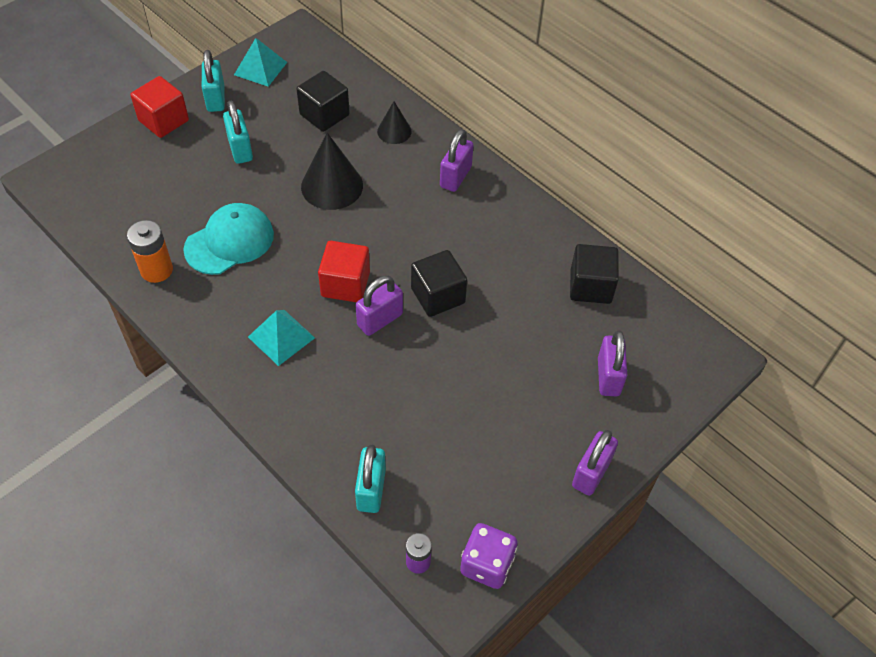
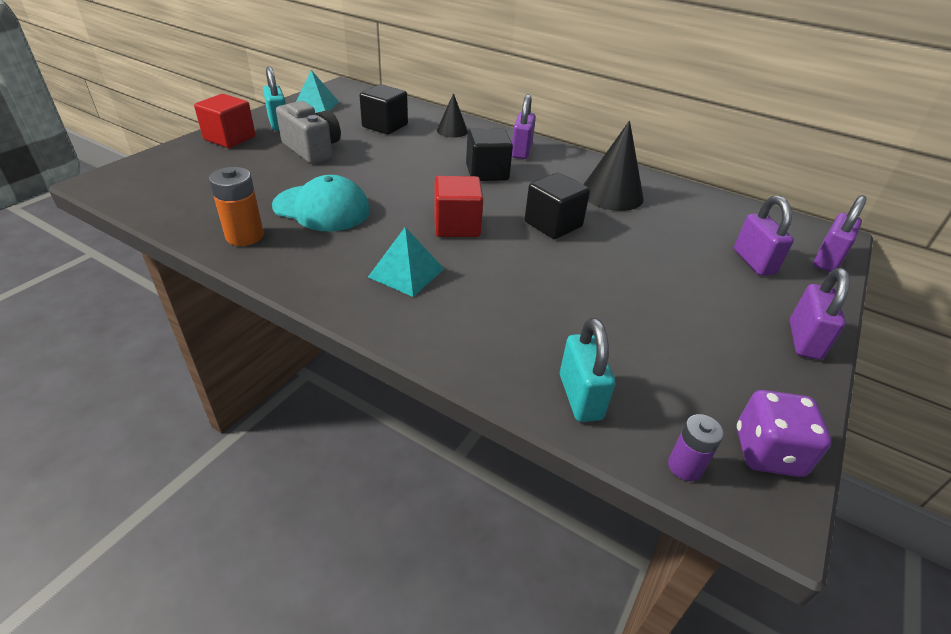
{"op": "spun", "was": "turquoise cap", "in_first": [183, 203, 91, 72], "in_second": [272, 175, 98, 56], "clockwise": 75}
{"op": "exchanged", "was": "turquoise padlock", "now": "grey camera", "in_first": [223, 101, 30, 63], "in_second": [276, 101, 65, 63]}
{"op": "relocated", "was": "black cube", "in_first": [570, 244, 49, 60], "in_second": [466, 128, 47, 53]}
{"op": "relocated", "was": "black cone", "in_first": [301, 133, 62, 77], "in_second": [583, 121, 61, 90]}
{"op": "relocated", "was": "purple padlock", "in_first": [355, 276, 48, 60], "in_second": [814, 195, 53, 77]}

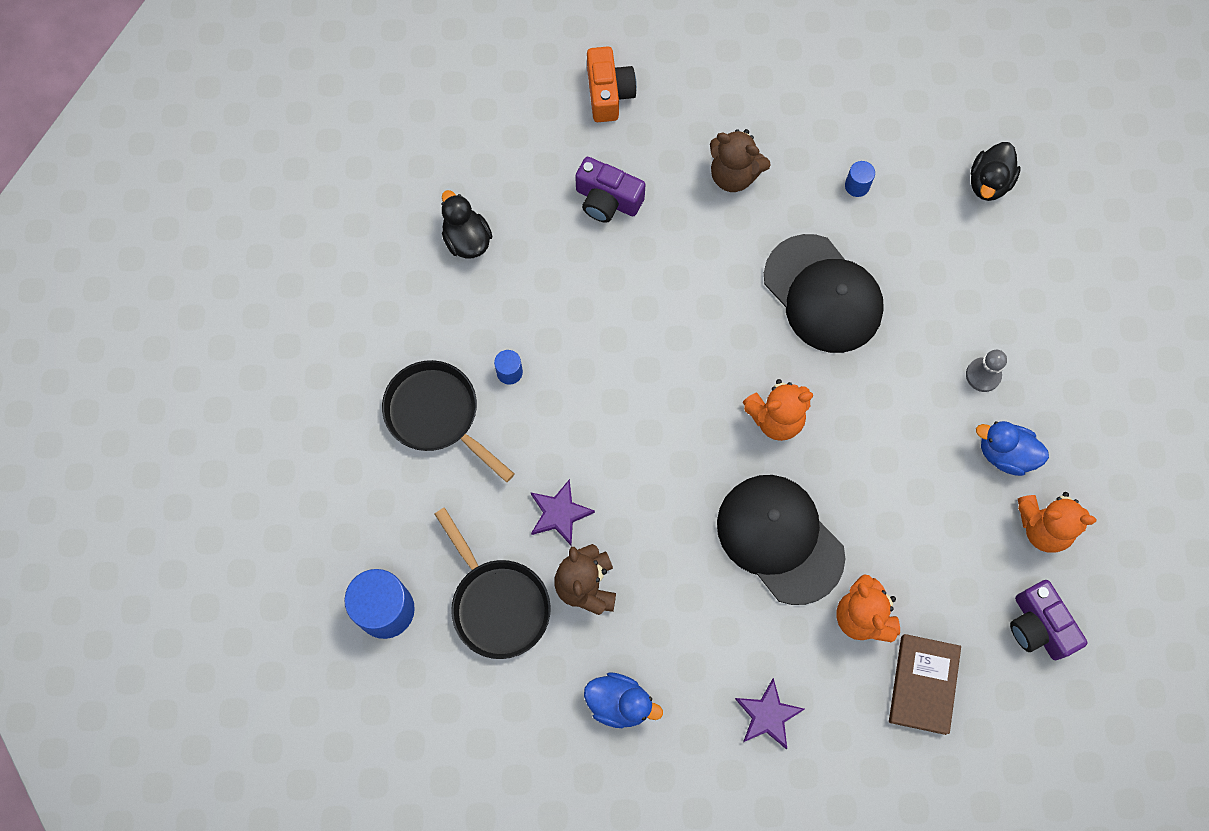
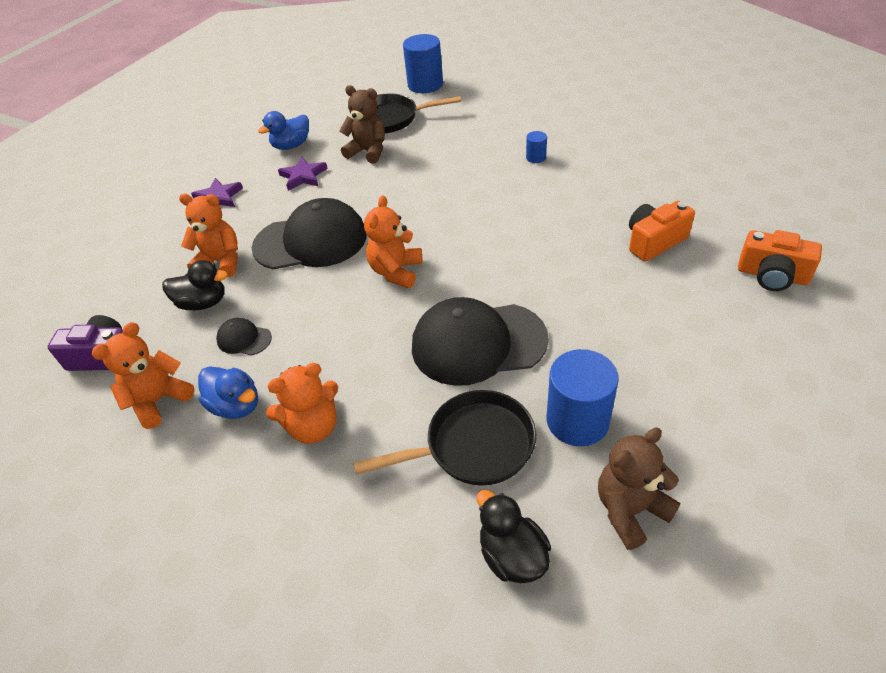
{"op": "relocated", "was": "black duck", "in_first": [441, 190, 52, 69], "in_second": [162, 260, 66, 50]}
{"op": "spun", "was": "blue duck", "in_first": [976, 421, 73, 55], "in_second": [198, 366, 60, 53], "clockwise": 75}
{"op": "appeared", "now": "black cap", "in_second": [216, 318, 56, 37]}
{"op": "exchanged", "was": "grey pawn", "now": "orange teddy bear", "in_first": [966, 350, 41, 42], "in_second": [266, 363, 73, 81]}
{"op": "relocated", "was": "purple star", "in_first": [530, 479, 65, 66], "in_second": [278, 157, 50, 34]}
{"op": "relocated", "was": "black pan", "in_first": [382, 360, 132, 122], "in_second": [353, 390, 183, 96]}
{"op": "size", "was": "blue cylinder", "in_first": [845, 161, 30, 36], "in_second": [547, 349, 72, 97], "ratio": 2.1}
{"op": "relocated", "was": "brown teddy bear", "in_first": [710, 129, 61, 63], "in_second": [598, 428, 82, 122]}
{"op": "colour", "was": "purple camera", "now": "orange camera", "in_first": [575, 157, 71, 66], "in_second": [629, 201, 66, 61]}
{"op": "missing", "was": "brown book", "in_first": [889, 634, 72, 101]}

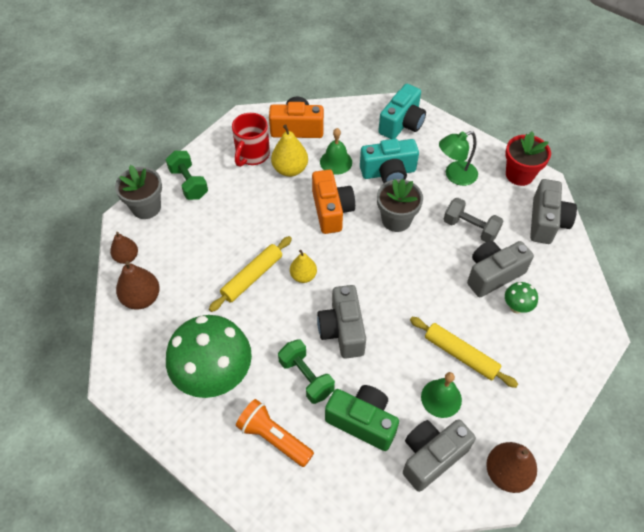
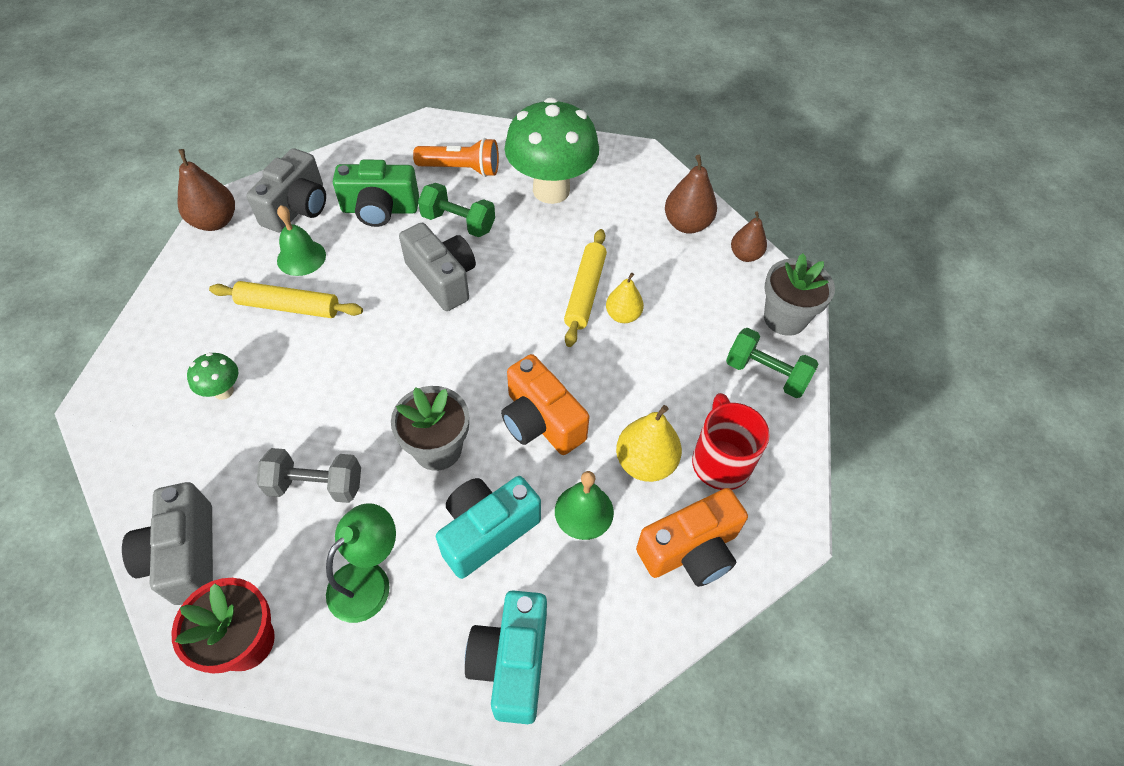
{"op": "relocated", "was": "yellow pear", "in_first": [290, 250, 27, 33], "in_second": [606, 273, 38, 50]}
{"op": "missing", "was": "grey camera", "in_first": [467, 241, 67, 56]}

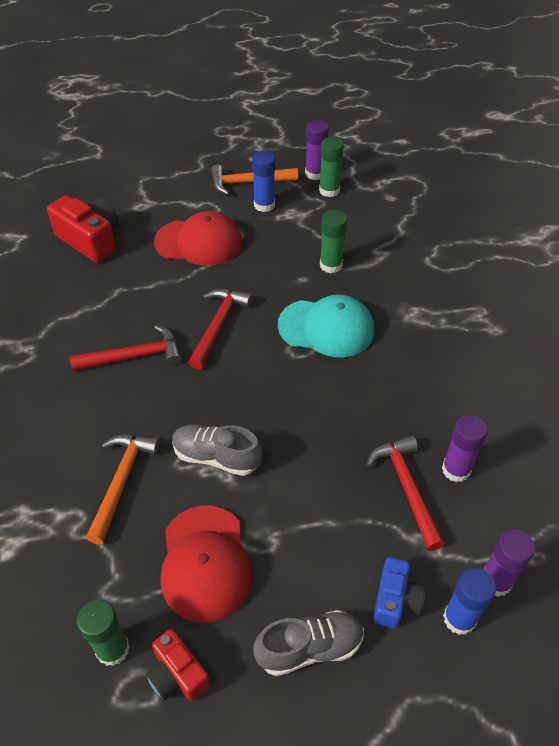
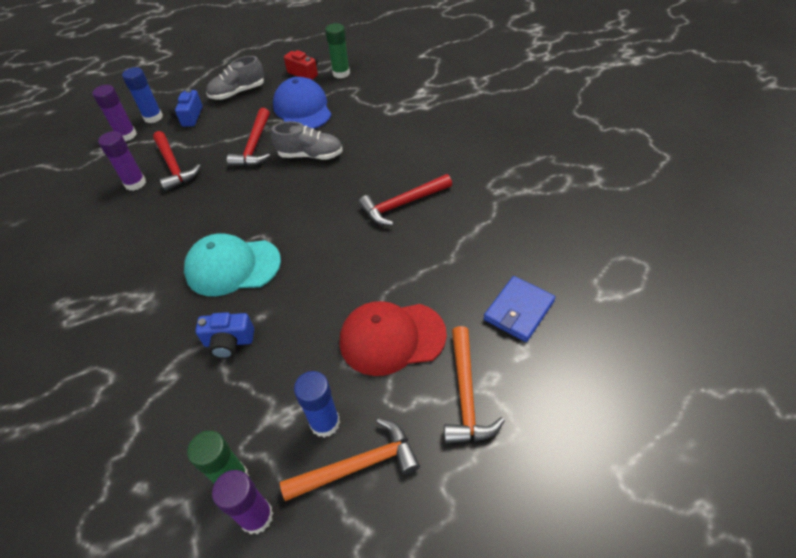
{"op": "exchanged", "was": "green glue stick", "now": "blue camera", "in_first": [320, 210, 27, 63], "in_second": [195, 312, 59, 47]}
{"op": "relocated", "was": "red hammer", "in_first": [188, 289, 64, 81], "in_second": [227, 108, 43, 59]}
{"op": "colour", "was": "red cap", "now": "blue cap", "in_first": [160, 506, 93, 116], "in_second": [273, 77, 58, 52]}
{"op": "relocated", "was": "orange hammer", "in_first": [86, 435, 74, 109], "in_second": [444, 326, 61, 118]}
{"op": "exchanged", "was": "red camera", "now": "blue wallet", "in_first": [47, 195, 72, 68], "in_second": [484, 276, 71, 66]}

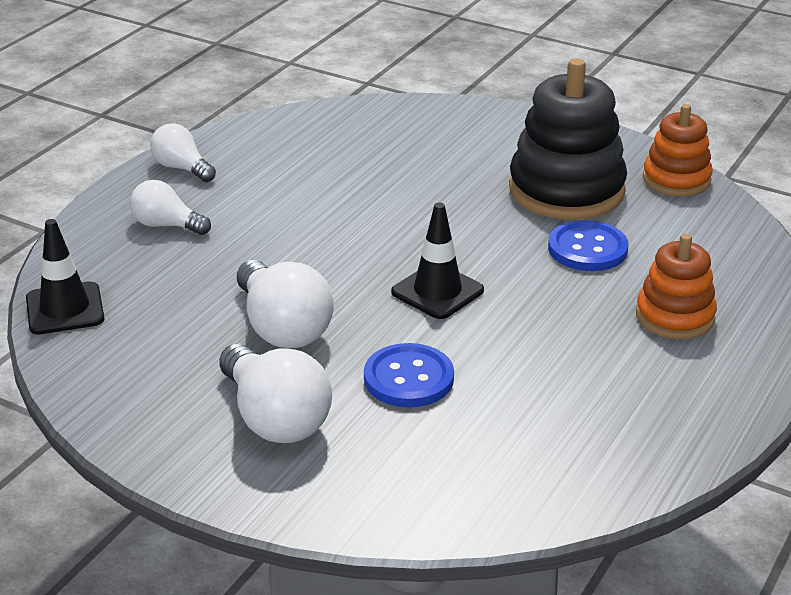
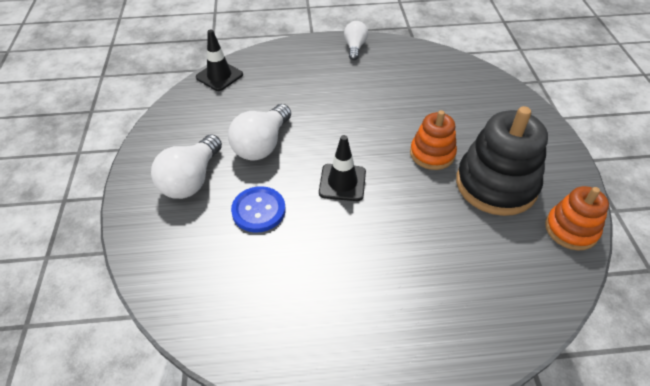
{"op": "relocated", "was": "orange stacking toy", "in_first": [636, 234, 81, 105], "in_second": [410, 110, 47, 60]}
{"op": "missing", "was": "white light bulb", "in_first": [130, 180, 81, 55]}
{"op": "missing", "was": "blue button", "in_first": [548, 220, 81, 51]}

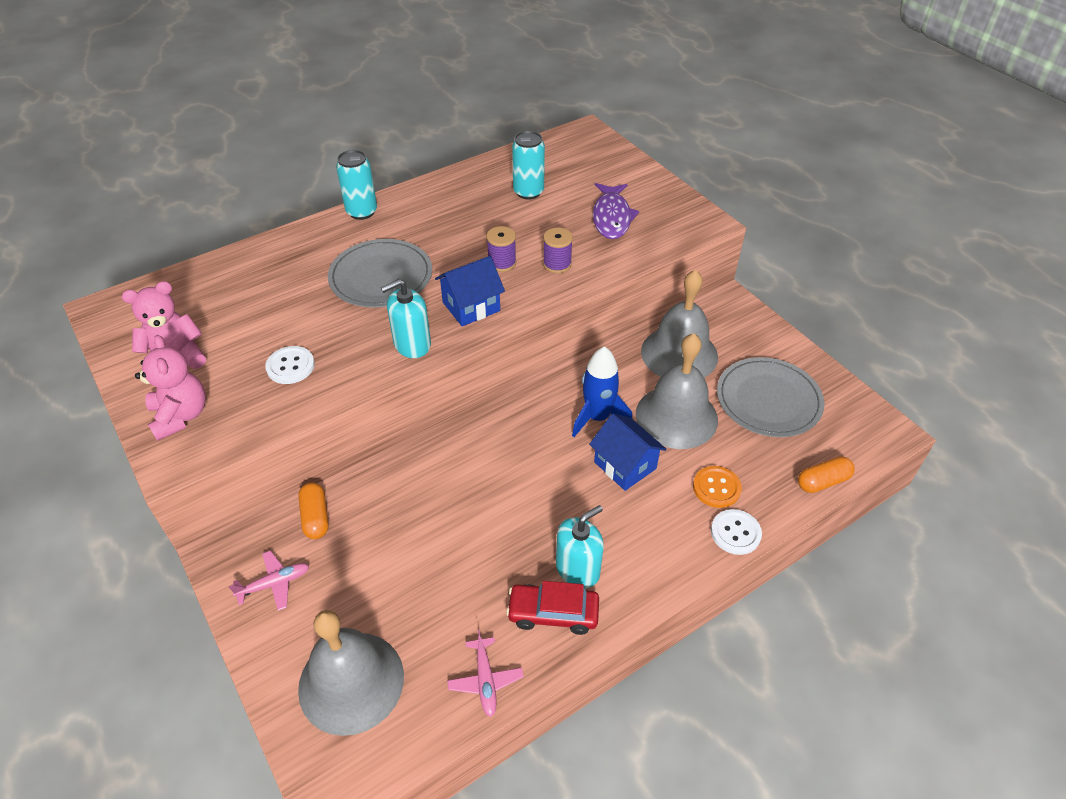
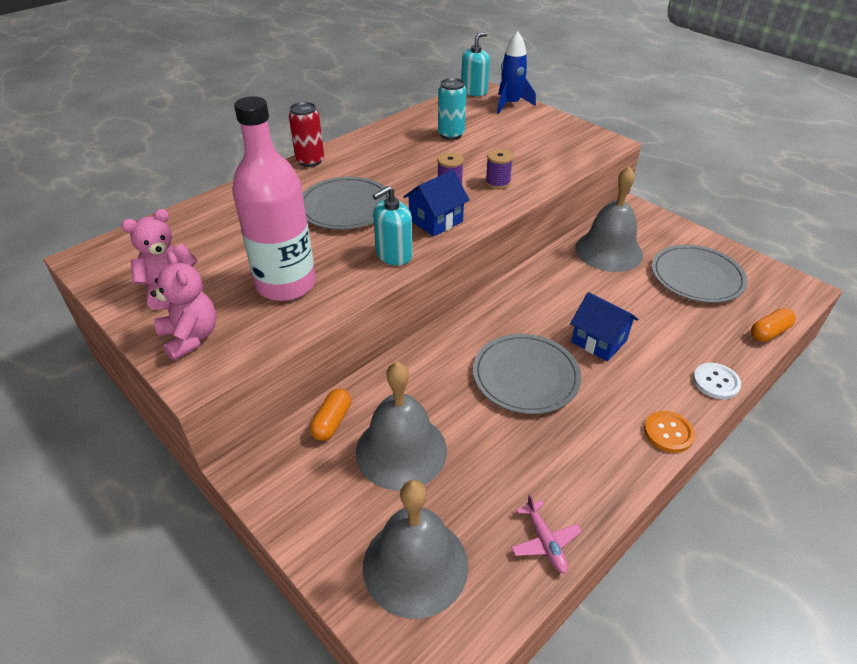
{"op": "exchanged", "was": "white button", "now": "pink bottle", "in_first": [265, 346, 50, 38], "in_second": [232, 96, 84, 205]}
{"op": "colour", "was": "turquoise can", "now": "red can", "in_first": [336, 150, 41, 70], "in_second": [289, 102, 35, 65]}
{"op": "spun", "was": "orange capsule", "in_first": [298, 482, 31, 57], "in_second": [310, 389, 41, 52], "clockwise": 45}
{"op": "relocated", "was": "grey bell", "in_first": [636, 333, 82, 116], "in_second": [356, 362, 91, 129]}
{"op": "relocated", "was": "turquoise soap dispenser", "in_first": [556, 505, 48, 84], "in_second": [461, 32, 29, 64]}
{"op": "appeared", "now": "grey plate", "in_second": [473, 334, 108, 80]}
{"op": "relocated", "was": "blue rocket", "in_first": [572, 346, 60, 91], "in_second": [497, 31, 39, 83]}
{"op": "relocated", "was": "orange button", "in_first": [693, 466, 49, 42], "in_second": [644, 411, 51, 42]}
{"op": "missing", "was": "pink plane", "in_first": [229, 550, 80, 61]}
{"op": "missing", "was": "red car", "in_first": [506, 581, 93, 54]}
{"op": "missing", "was": "purple fish", "in_first": [593, 183, 46, 56]}

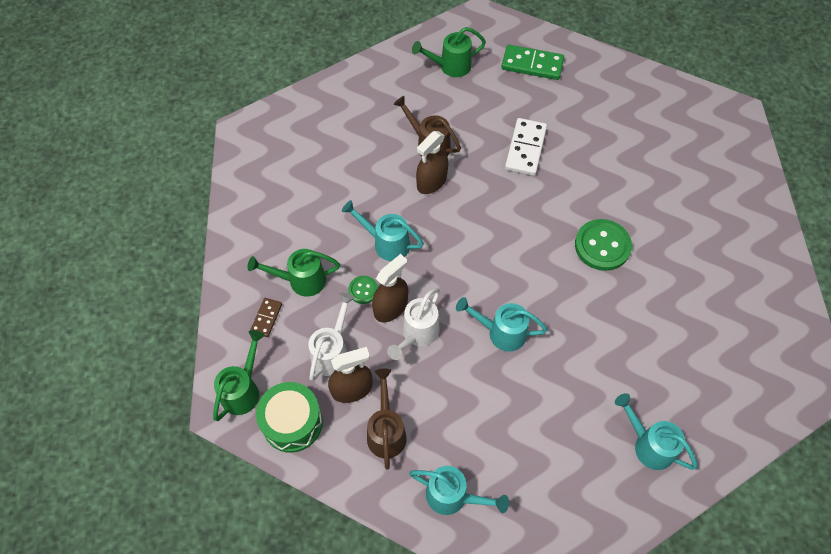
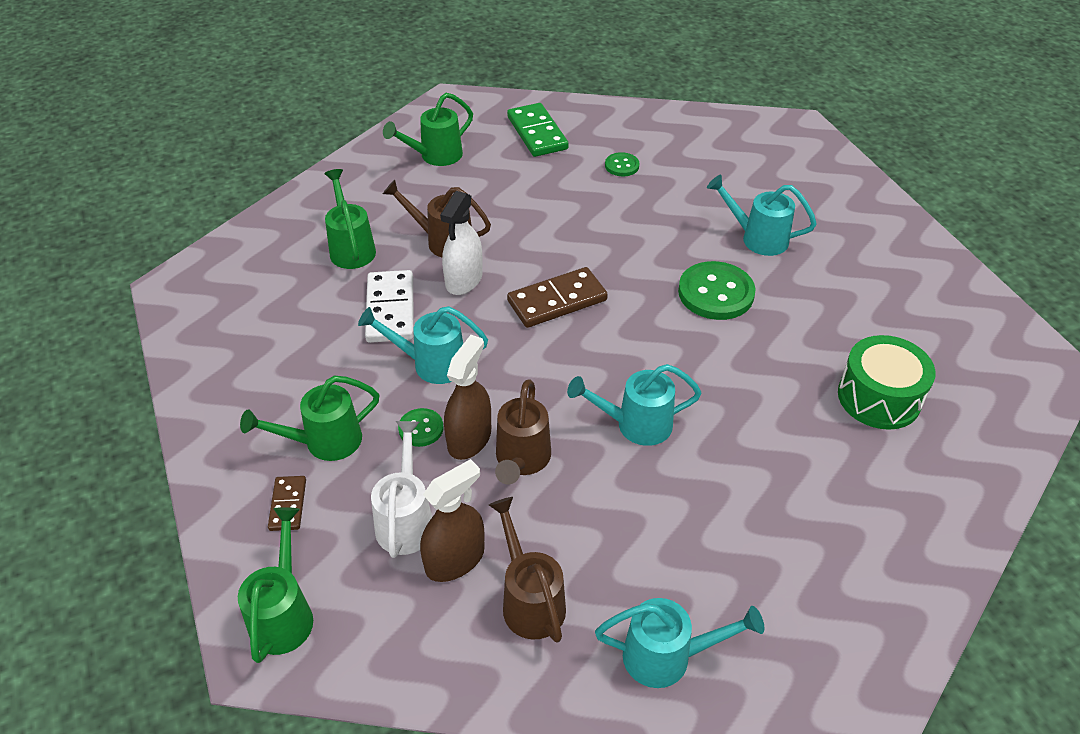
{"op": "appeared", "now": "green watering can", "in_second": [324, 169, 52, 100]}
{"op": "relocated", "was": "white domino", "in_first": [505, 118, 42, 58], "in_second": [365, 270, 49, 73]}
{"op": "colour", "was": "brown spray bottle", "now": "white spray bottle", "in_first": [416, 131, 32, 63], "in_second": [440, 191, 43, 104]}
{"op": "colour", "was": "white watering can", "now": "brown watering can", "in_first": [387, 288, 53, 72], "in_second": [495, 379, 56, 106]}
{"op": "spun", "was": "green domino", "in_first": [501, 45, 63, 35], "in_second": [507, 103, 62, 54], "clockwise": 75}
{"op": "appeared", "now": "brown domino", "in_second": [507, 267, 101, 61]}
{"op": "appeared", "now": "green button", "in_second": [605, 152, 34, 25]}
{"op": "relocated", "was": "turquoise watering can", "in_first": [615, 393, 83, 77], "in_second": [707, 175, 110, 81]}
{"op": "relocated", "was": "green drum", "in_first": [256, 382, 67, 71], "in_second": [838, 335, 98, 95]}

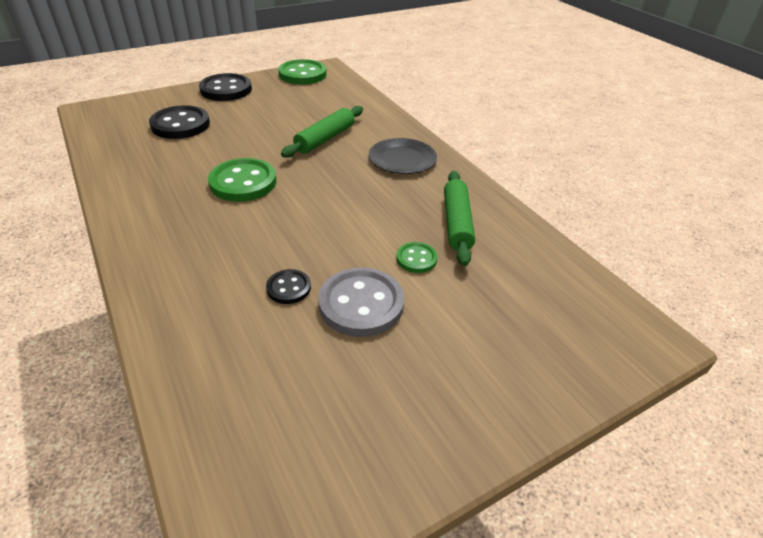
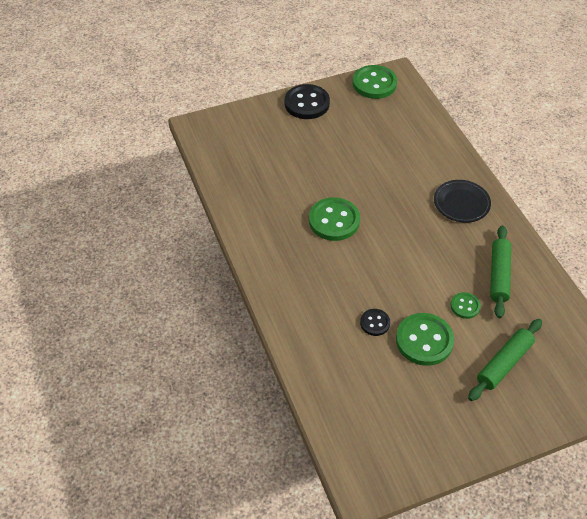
{"op": "colour", "was": "grey button", "now": "green button", "in_first": [318, 268, 86, 69], "in_second": [396, 313, 58, 53]}
{"op": "relocated", "was": "green rolling pin", "in_first": [281, 106, 82, 52], "in_second": [468, 319, 74, 82]}
{"op": "missing", "was": "black button", "in_first": [149, 105, 61, 34]}

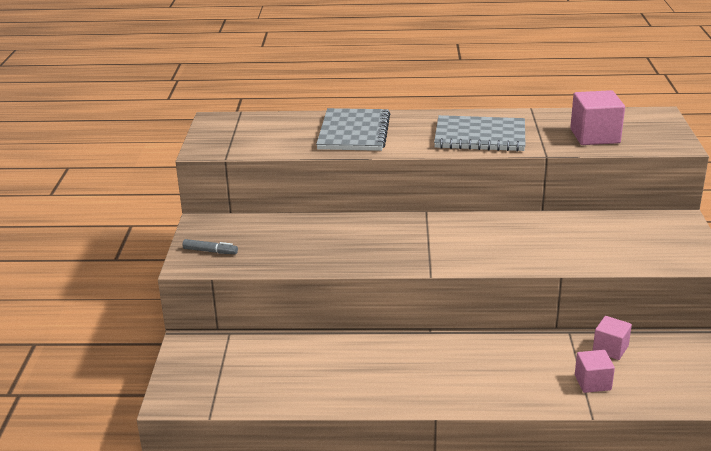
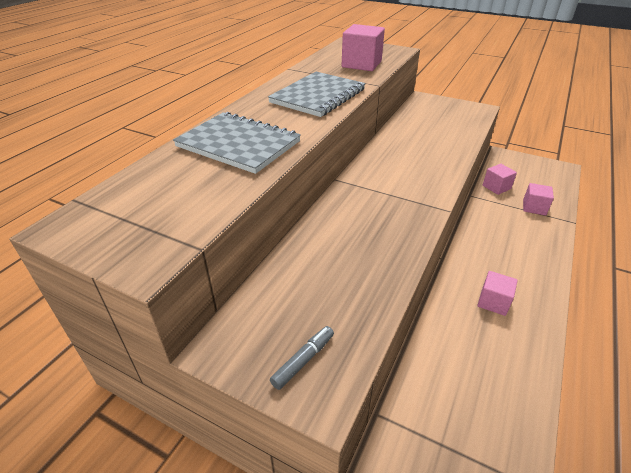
{"op": "appeared", "now": "pink cube", "in_second": [478, 271, 40, 45]}

